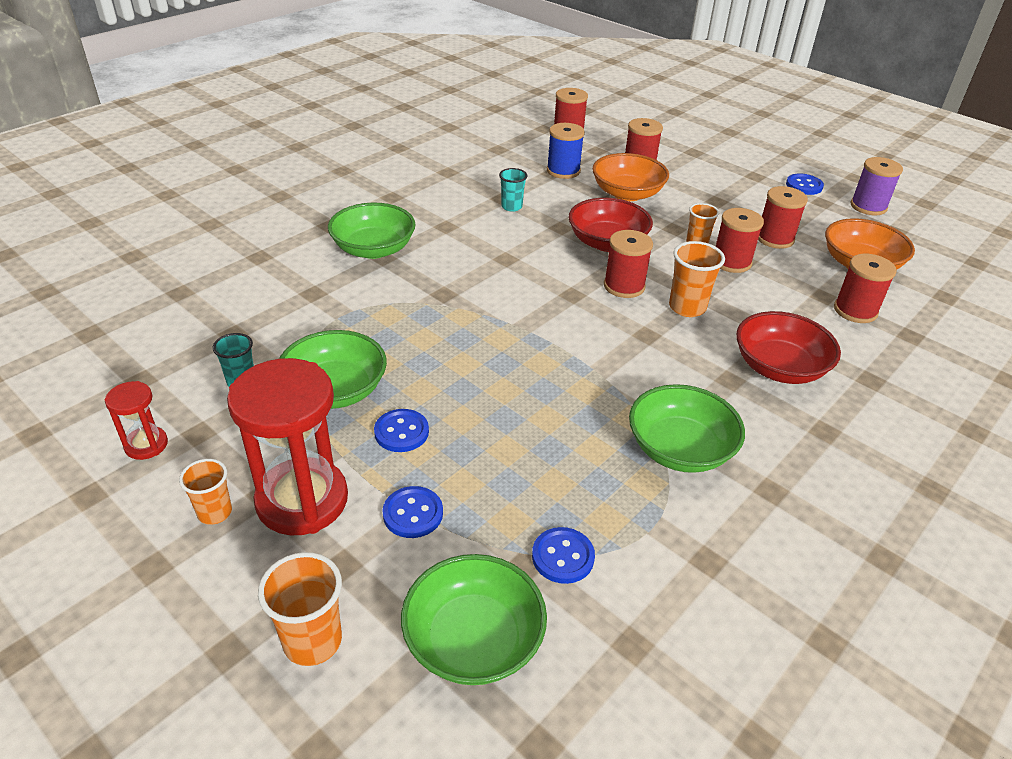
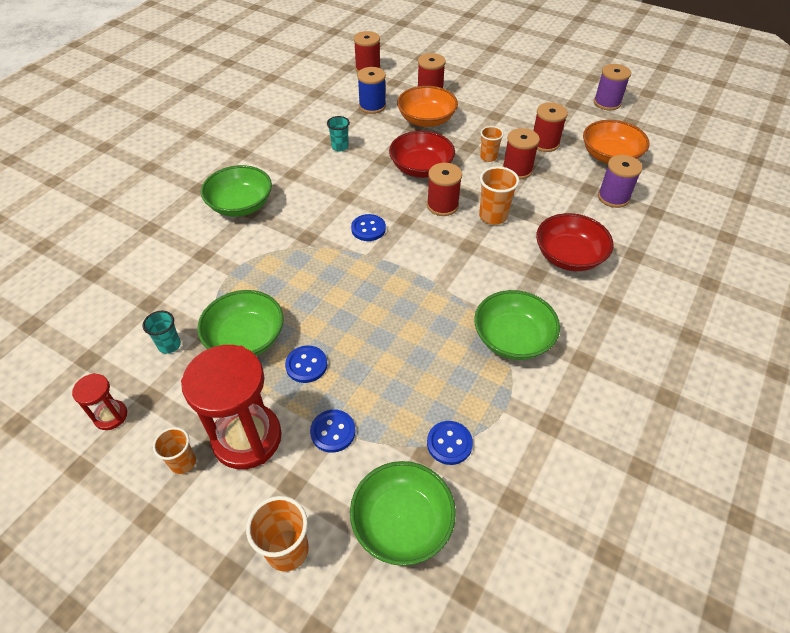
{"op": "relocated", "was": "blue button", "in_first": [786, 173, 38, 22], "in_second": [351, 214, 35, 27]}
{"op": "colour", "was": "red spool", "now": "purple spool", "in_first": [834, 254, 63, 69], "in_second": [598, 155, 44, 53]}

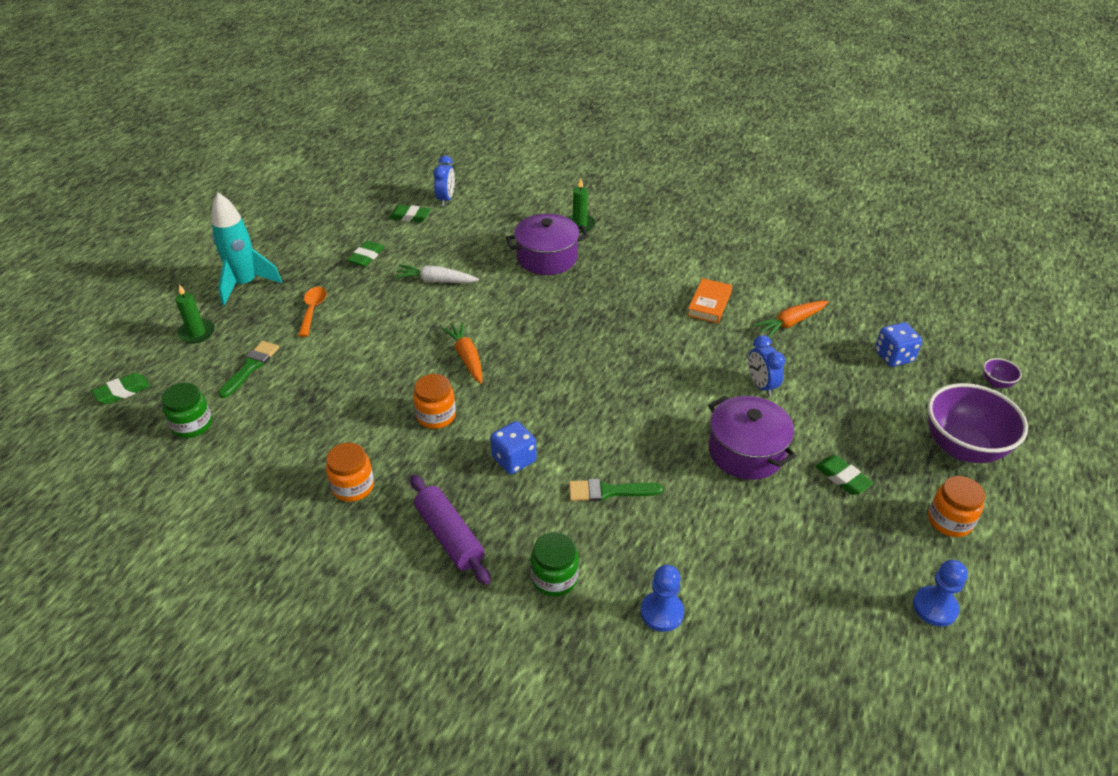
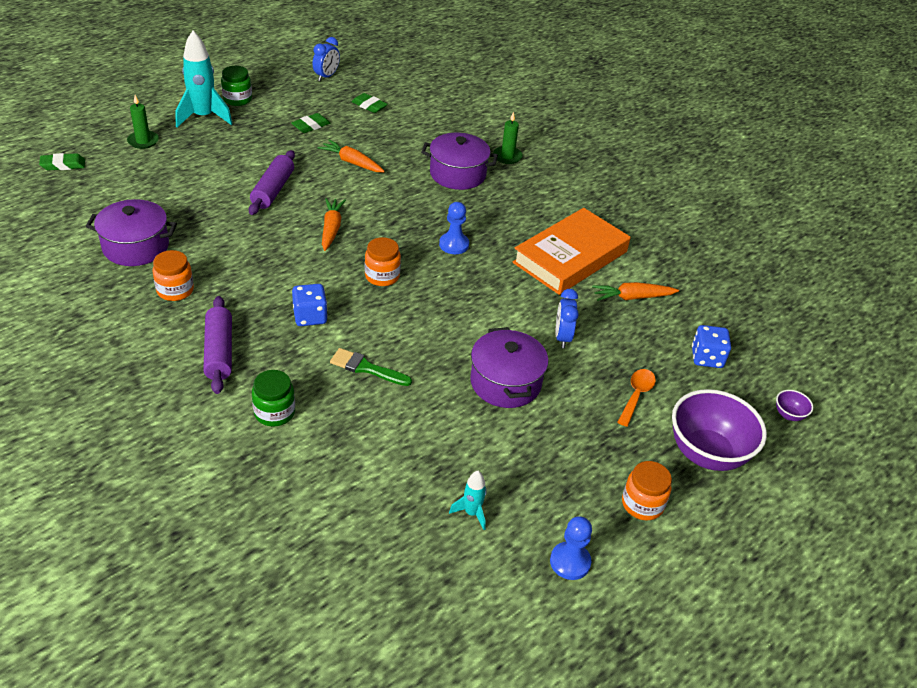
{"op": "appeared", "now": "purple pot", "in_second": [86, 199, 91, 67]}
{"op": "relocated", "was": "green jar", "in_first": [161, 383, 51, 55], "in_second": [221, 66, 31, 40]}
{"op": "appeared", "now": "purple rolling pin", "in_second": [249, 150, 46, 65]}
{"op": "relocated", "was": "blue clock", "in_first": [433, 156, 22, 50], "in_second": [313, 37, 27, 44]}
{"op": "colour", "was": "white carrot", "now": "orange carrot", "in_first": [394, 265, 85, 18], "in_second": [317, 139, 68, 33]}
{"op": "relocated", "was": "orange jar", "in_first": [413, 374, 43, 55], "in_second": [365, 237, 36, 49]}
{"op": "relocated", "was": "blue pawn", "in_first": [641, 565, 43, 67], "in_second": [439, 202, 30, 52]}
{"op": "appeared", "now": "turquoise rocket", "in_second": [449, 471, 38, 59]}
{"op": "size", "was": "orange book", "in_first": [687, 278, 45, 45], "in_second": [512, 208, 118, 87], "ratio": 2.07}
{"op": "relocated", "was": "orange spoon", "in_first": [298, 287, 29, 50], "in_second": [618, 369, 38, 58]}
{"op": "missing", "was": "green brush", "in_first": [218, 341, 61, 57]}
{"op": "missing", "was": "green eraser", "in_first": [815, 455, 58, 40]}

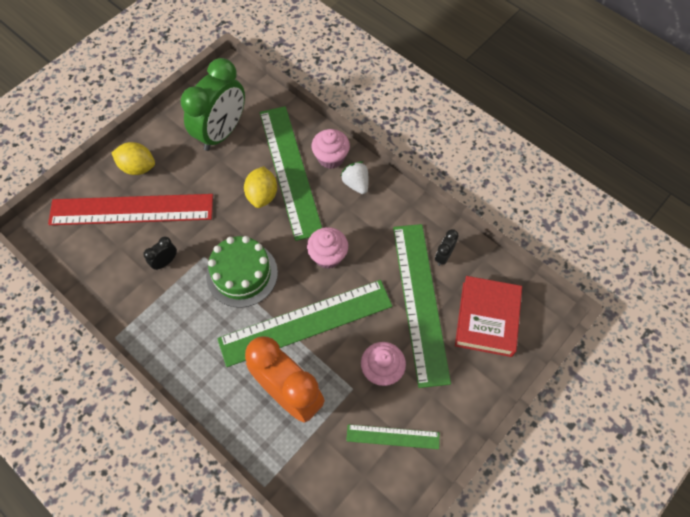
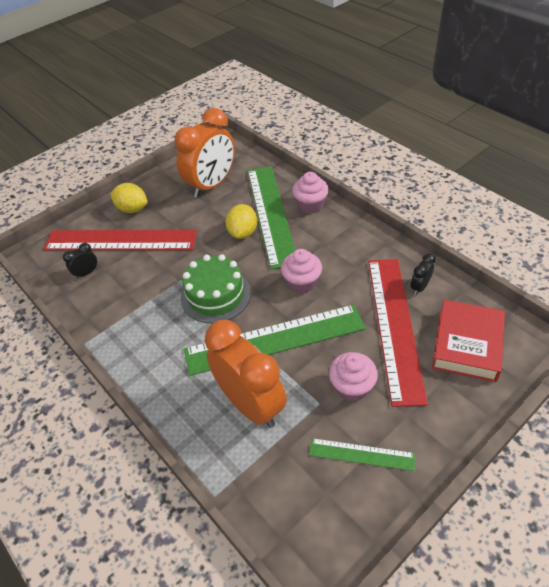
{"op": "relocated", "was": "black clock", "in_first": [143, 237, 34, 33], "in_second": [63, 243, 34, 36]}
{"op": "colour", "was": "green clock", "now": "orange clock", "in_first": [181, 58, 64, 93], "in_second": [175, 108, 60, 90]}
{"op": "colour", "was": "green ruler", "now": "red ruler", "in_first": [393, 224, 58, 164], "in_second": [368, 259, 60, 148]}
{"op": "missing", "was": "white strawberry", "in_first": [340, 161, 29, 33]}

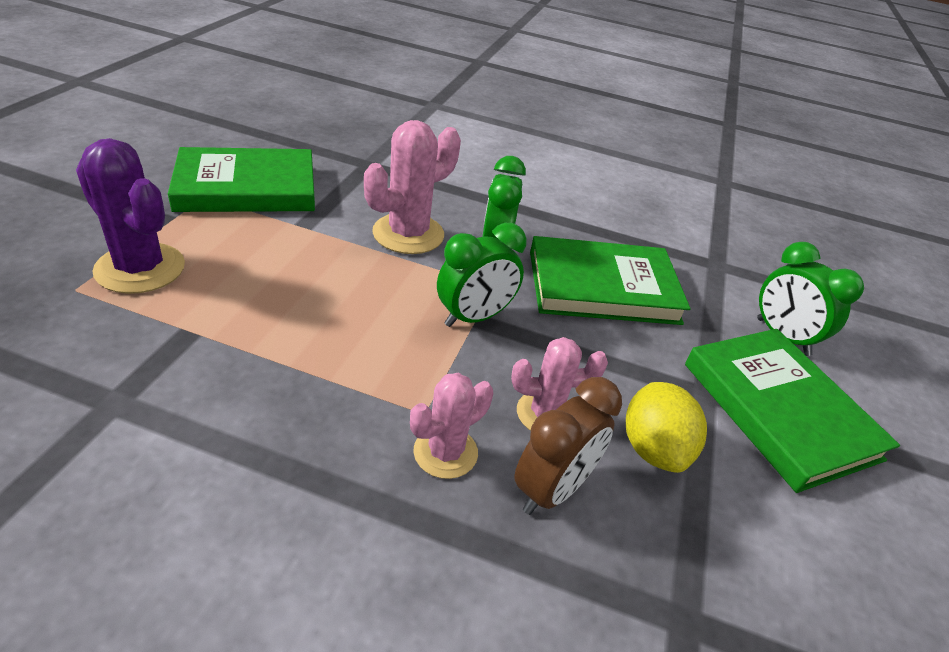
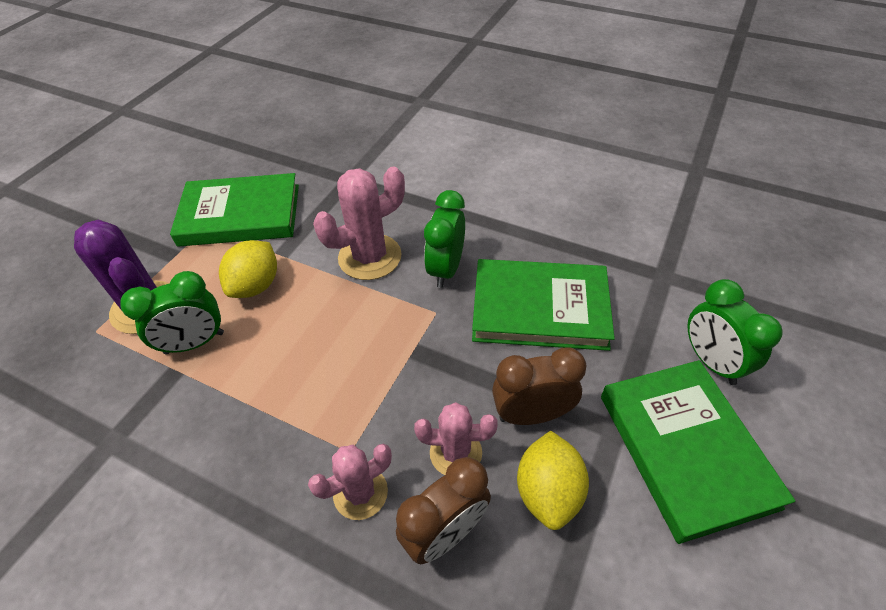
{"op": "relocated", "was": "green clock", "in_first": [437, 223, 90, 104], "in_second": [120, 271, 104, 84]}
{"op": "appeared", "now": "yellow lemon", "in_second": [219, 240, 58, 58]}
{"op": "appeared", "now": "brown clock", "in_second": [492, 348, 95, 77]}

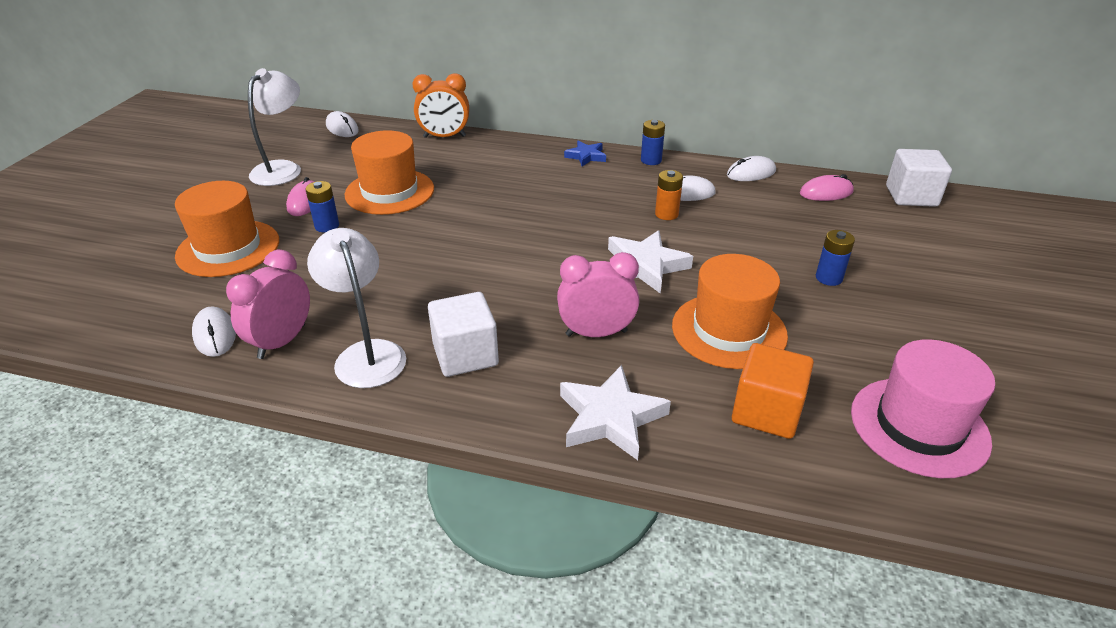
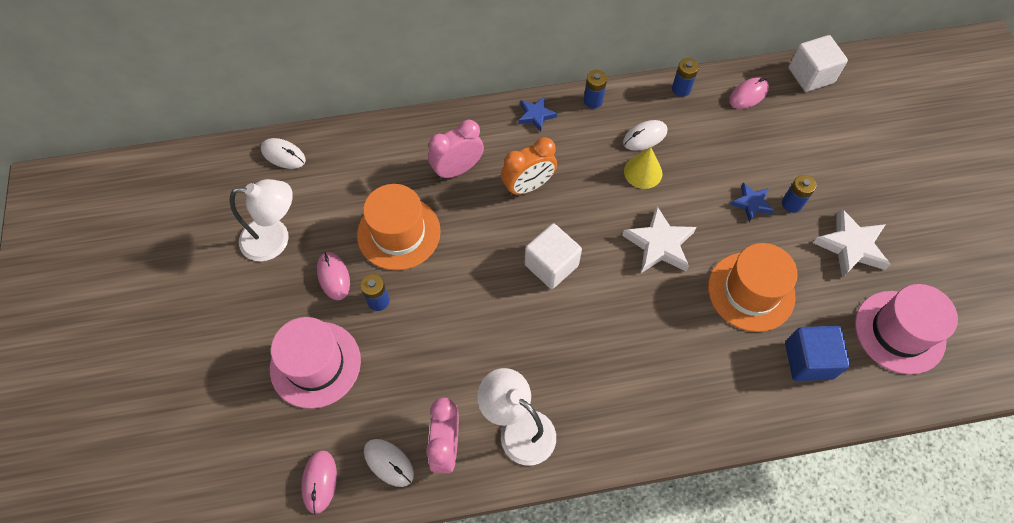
{"op": "spun", "was": "white lamp", "in_first": [248, 68, 53, 118], "in_second": [230, 179, 63, 82], "clockwise": 90}
{"op": "colour", "was": "orange hat", "now": "pink hat", "in_first": [175, 181, 104, 96], "in_second": [270, 317, 91, 92]}
{"op": "appeared", "now": "pink mouse", "in_second": [301, 450, 36, 64]}
{"op": "relocated", "was": "pink clock", "in_first": [557, 252, 82, 85], "in_second": [428, 120, 56, 60]}
{"op": "relocated", "was": "orange clock", "in_first": [412, 73, 57, 65], "in_second": [501, 137, 56, 59]}
{"op": "relocated", "was": "white cube", "in_first": [428, 292, 71, 85], "in_second": [524, 223, 58, 66]}
{"op": "exchanged", "was": "orange battery", "now": "yellow cone", "in_first": [655, 170, 28, 50], "in_second": [624, 147, 39, 42]}
{"op": "exchanged", "was": "white mouse", "now": "blue battery", "in_first": [727, 156, 49, 25], "in_second": [672, 58, 27, 39]}
{"op": "appeared", "now": "blue star", "in_second": [730, 183, 45, 39]}
{"op": "colour", "was": "orange cube", "now": "blue cube", "in_first": [732, 343, 82, 96], "in_second": [785, 326, 65, 55]}
{"op": "relocated", "was": "white star", "in_first": [560, 365, 111, 95], "in_second": [813, 208, 78, 70]}

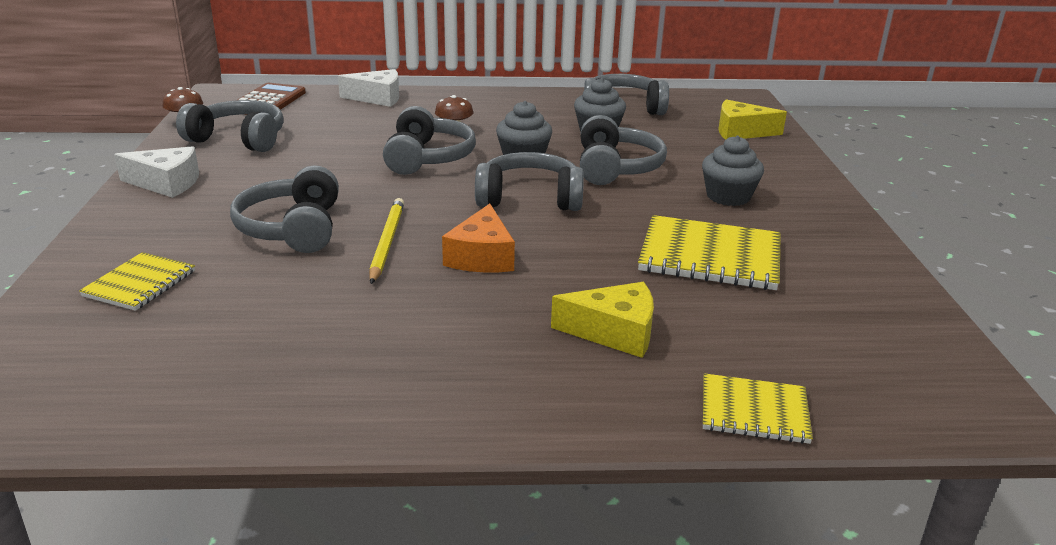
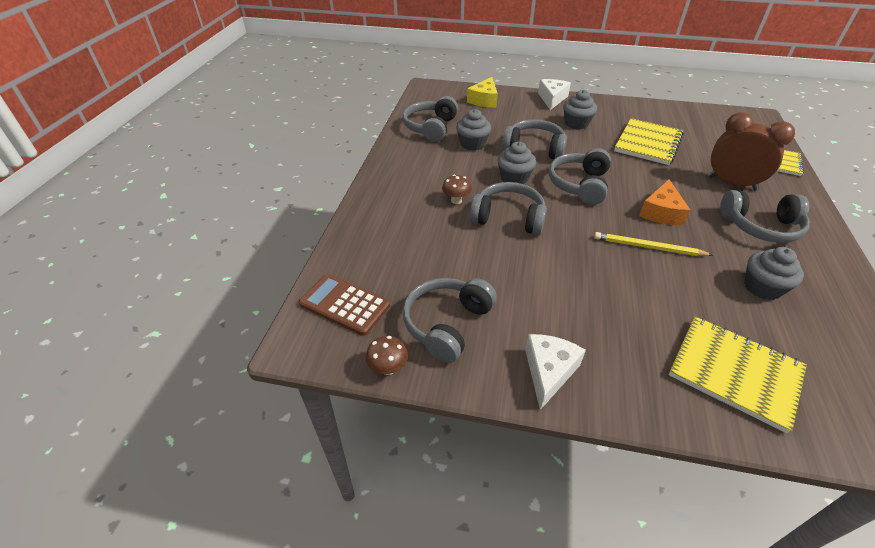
{"op": "relocated", "was": "white cheese", "in_first": [338, 69, 61, 38], "in_second": [538, 79, 33, 31]}
{"op": "spun", "was": "orange cheese", "in_first": [442, 204, 73, 68], "in_second": [639, 179, 51, 46], "clockwise": 90}
{"op": "size", "was": "yellow notebook", "in_first": [79, 252, 116, 59], "in_second": [669, 316, 138, 117], "ratio": 1.69}
{"op": "exchanged", "was": "yellow cheese", "now": "brown clock", "in_first": [551, 282, 103, 76], "in_second": [708, 112, 87, 78]}
{"op": "relocated", "was": "grey headphones", "in_first": [230, 165, 109, 88], "in_second": [720, 190, 90, 53]}
{"op": "appeared", "now": "grey cupcake", "in_second": [744, 247, 60, 53]}

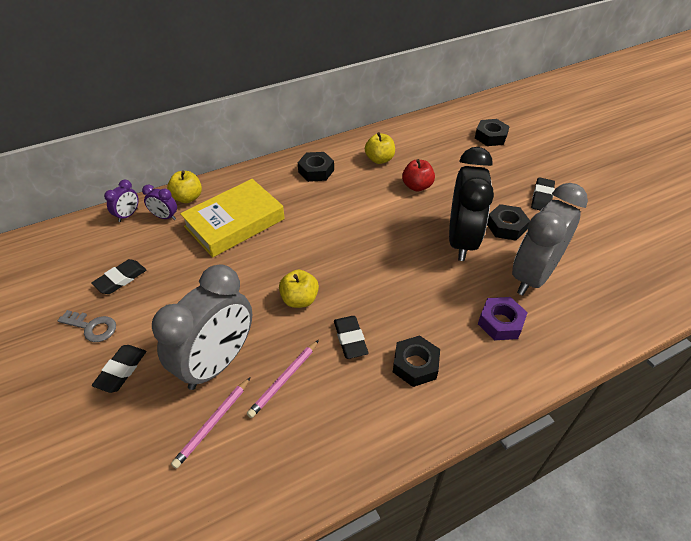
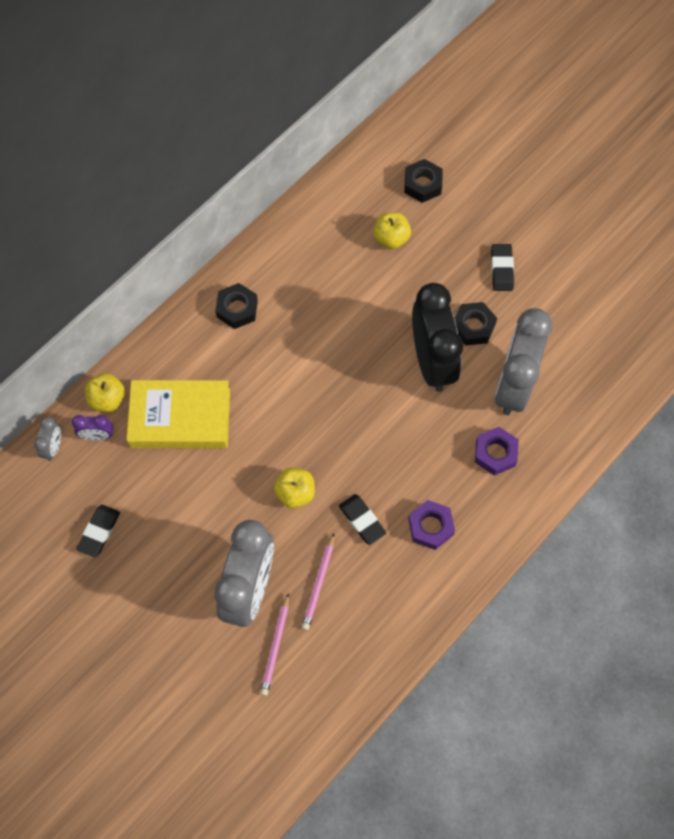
{"op": "colour", "was": "purple clock", "now": "grey clock", "in_first": [104, 180, 35, 42], "in_second": [34, 417, 27, 44]}
{"op": "spun", "was": "yellow book", "in_first": [180, 179, 105, 79], "in_second": [127, 380, 103, 68], "clockwise": 60}
{"op": "relocated", "was": "yellow apple", "in_first": [365, 132, 30, 32], "in_second": [373, 212, 38, 37]}
{"op": "colour", "was": "black nut", "now": "purple nut", "in_first": [393, 335, 47, 52], "in_second": [408, 500, 47, 50]}
{"op": "missing", "was": "grey key", "in_first": [58, 310, 58, 32]}
{"op": "missing", "was": "black eraser", "in_first": [92, 345, 54, 48]}
{"op": "missing", "was": "red apple", "in_first": [402, 159, 33, 33]}

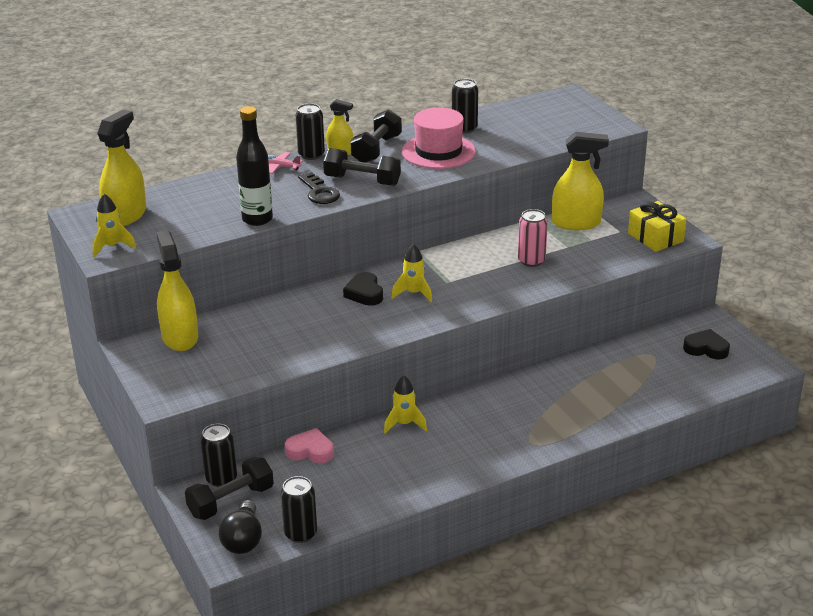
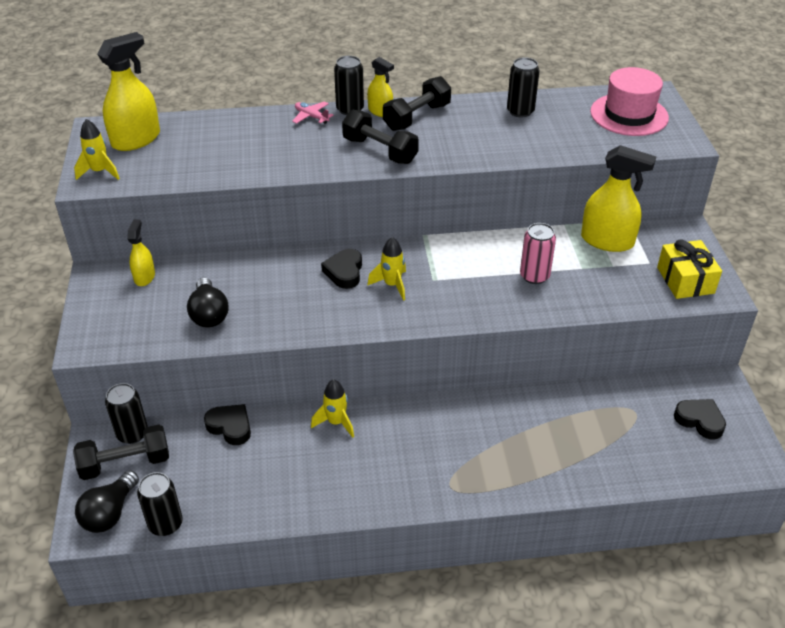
{"op": "size", "was": "yellow spray bottle", "in_first": [156, 230, 42, 121], "in_second": [127, 219, 28, 67], "ratio": 0.56}
{"op": "appeared", "now": "black light bulb", "in_second": [187, 278, 42, 50]}
{"op": "colour", "was": "pink heart", "now": "black heart", "in_first": [285, 428, 49, 35], "in_second": [204, 404, 47, 41]}
{"op": "relocated", "was": "pink hat", "in_first": [402, 107, 74, 62], "in_second": [590, 67, 79, 69]}
{"op": "missing", "was": "black bottle", "in_first": [236, 106, 37, 120]}
{"op": "missing", "was": "black key", "in_first": [298, 172, 42, 32]}

